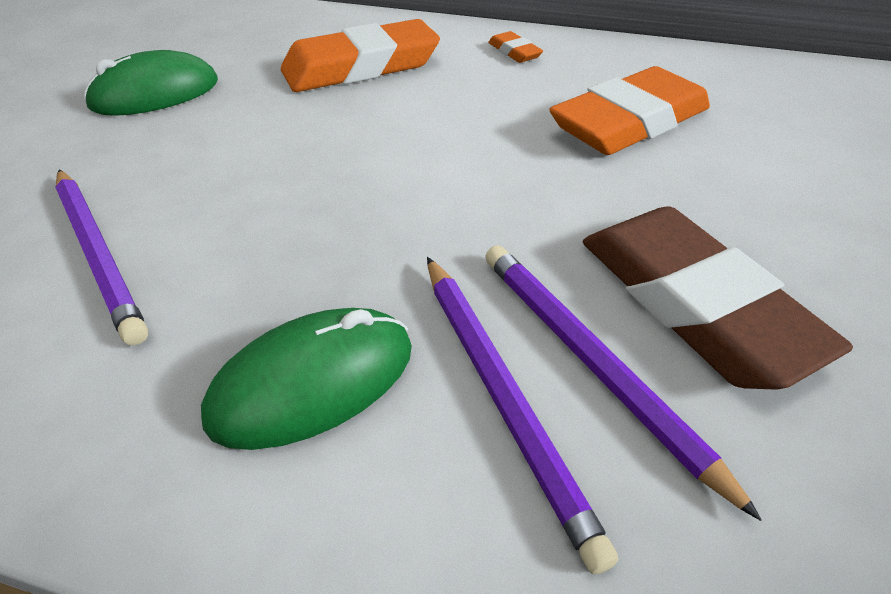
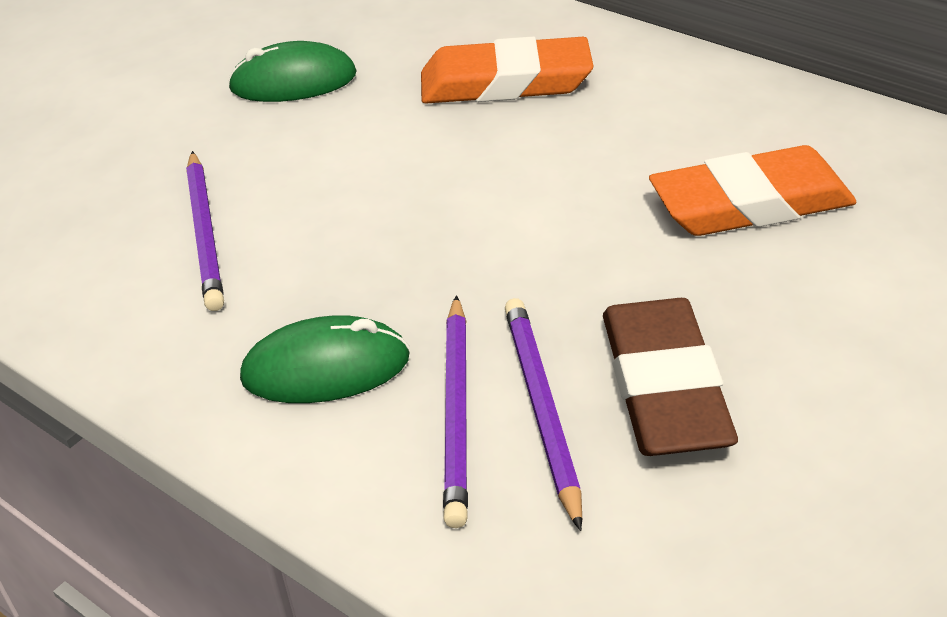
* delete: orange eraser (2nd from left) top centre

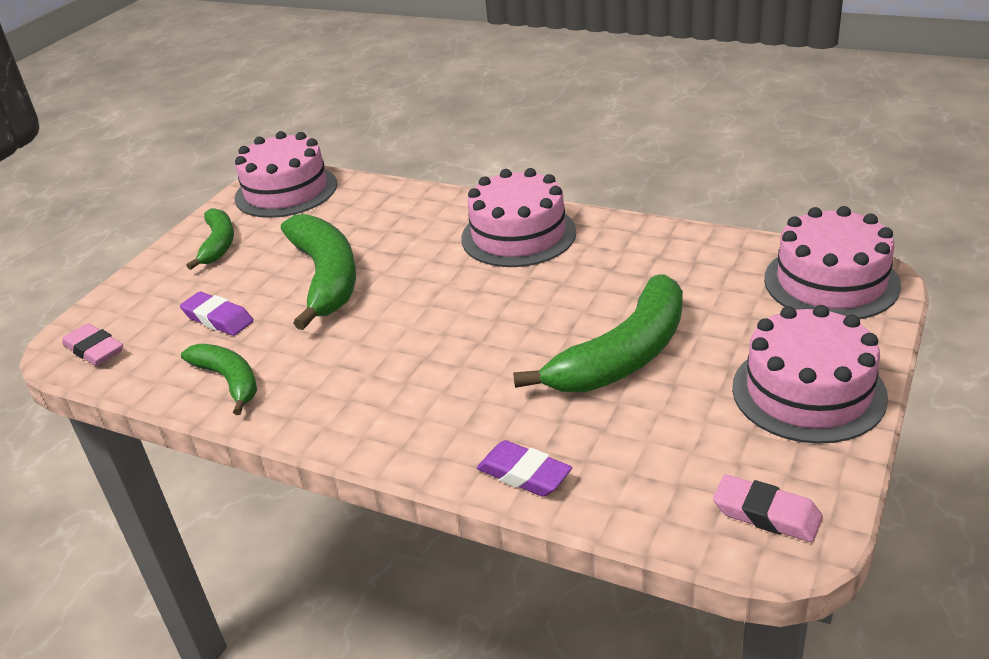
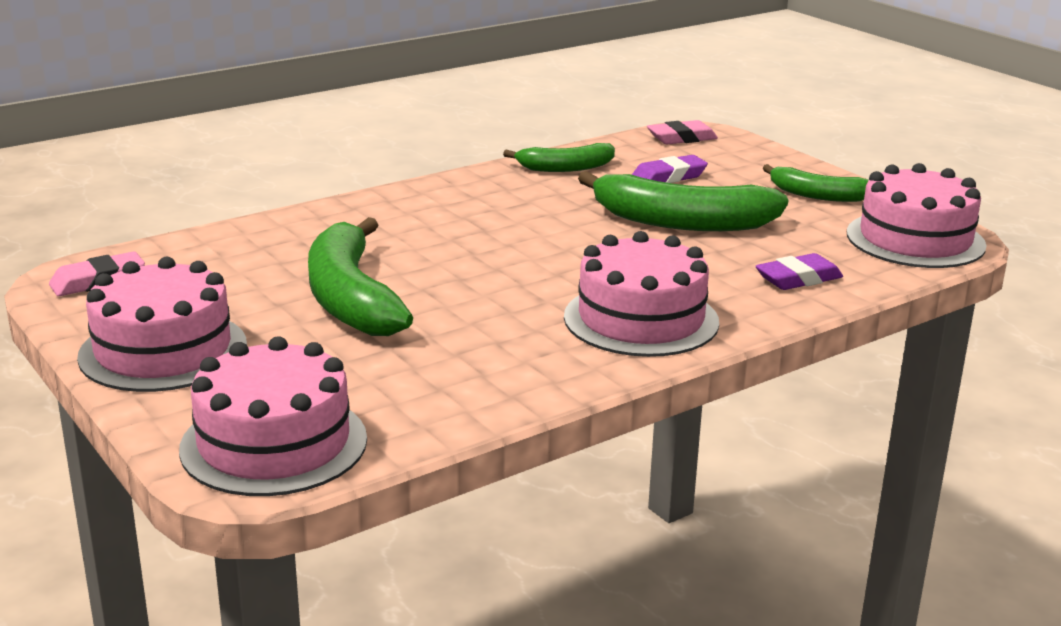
* move: purple eraser (2nd from left) bottom centre to middle right

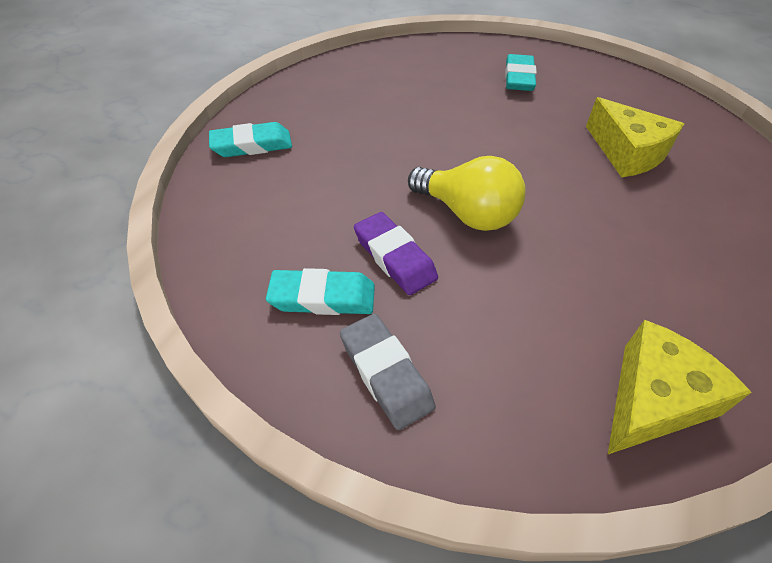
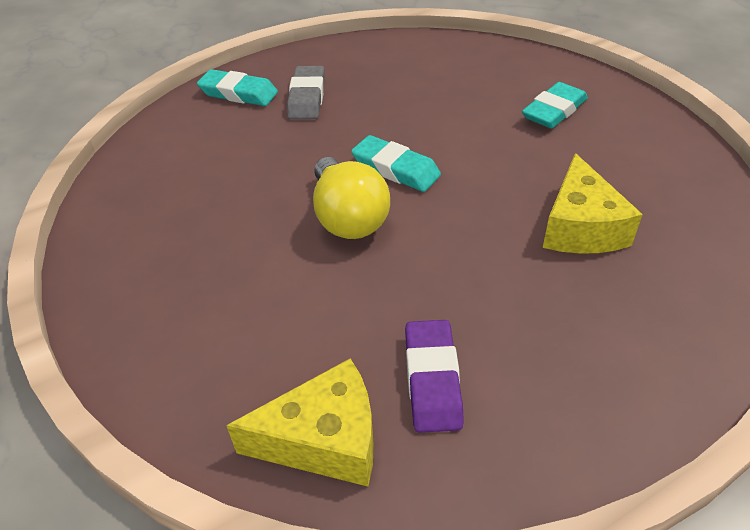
* move: grey eraser centre to top centre
* move: turquoise eraser (2nd from left) centre to top centre
* move: purple eraser centre to bottom centre

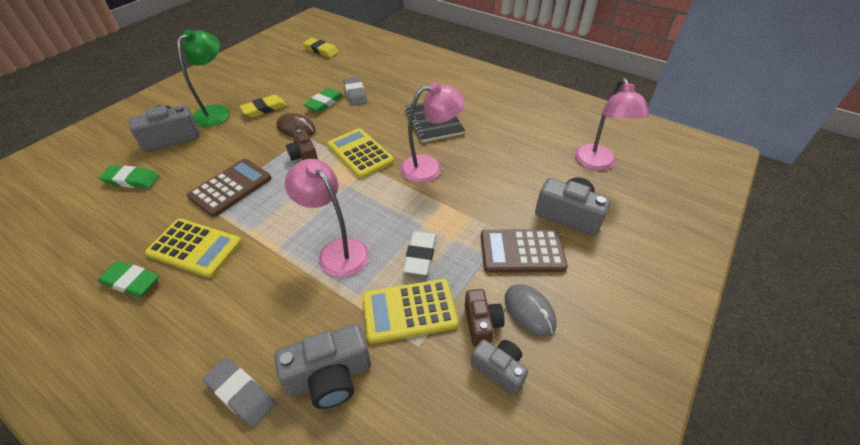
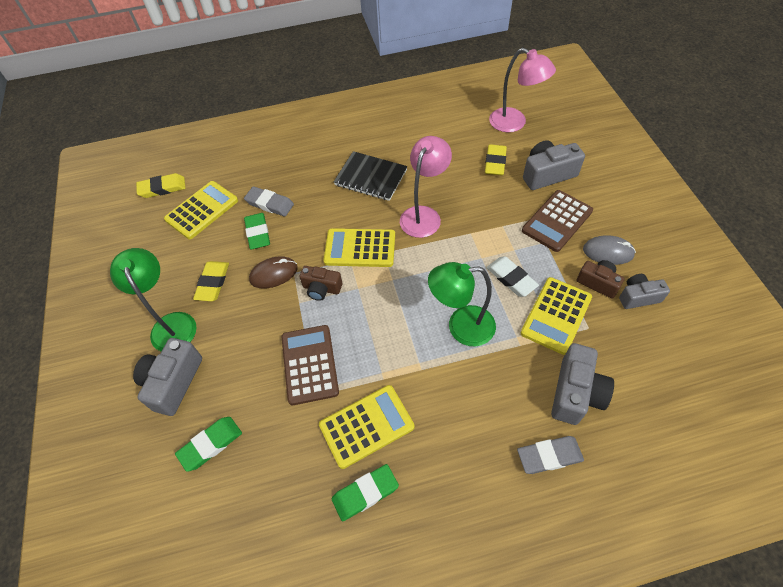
* insert: yellow calculator (1st from left) middle left
* recolor: pink lamp (1st from left) centre to green lamp (2nd from left) centre
* insert: yellow eraser (3rd from left) top centre

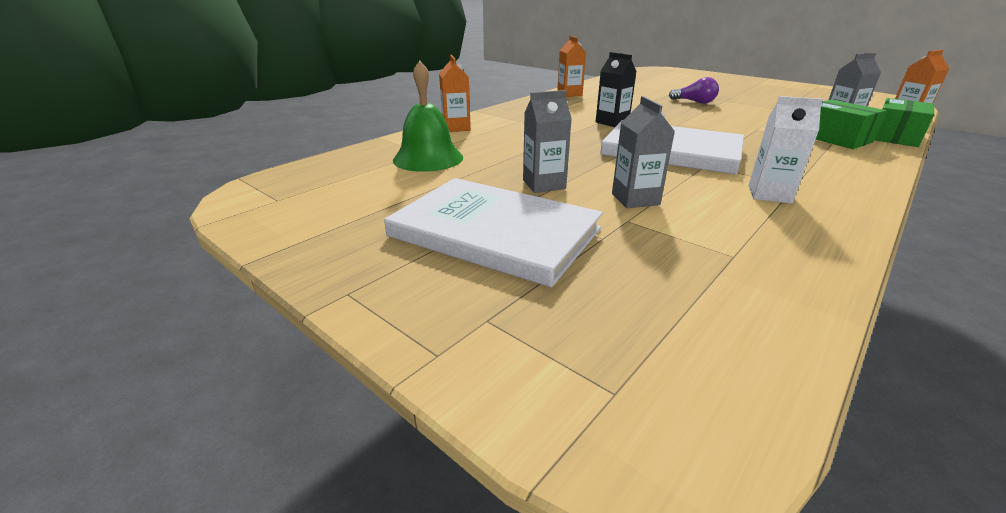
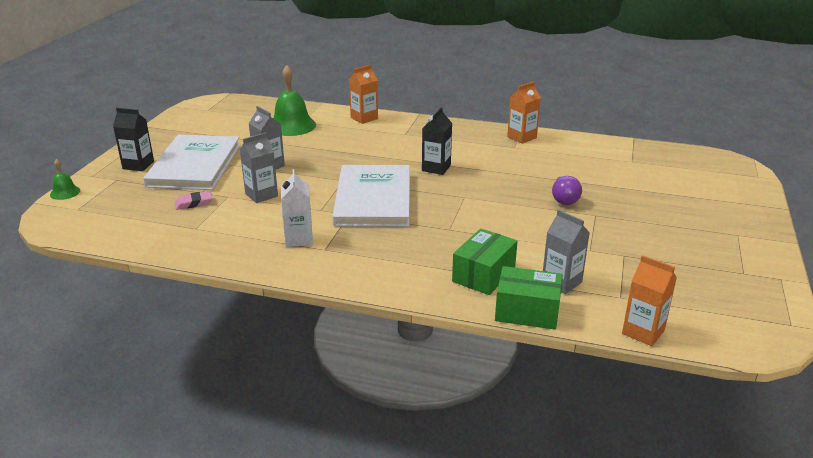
* insert: green bell (1st from left) middle left
* insert: black carton (1st from left) top left
* insert: pink eraser middle left

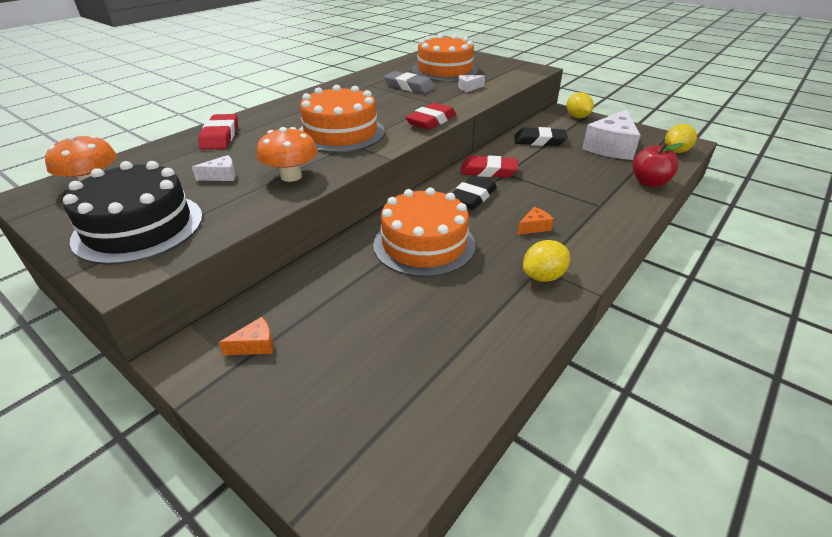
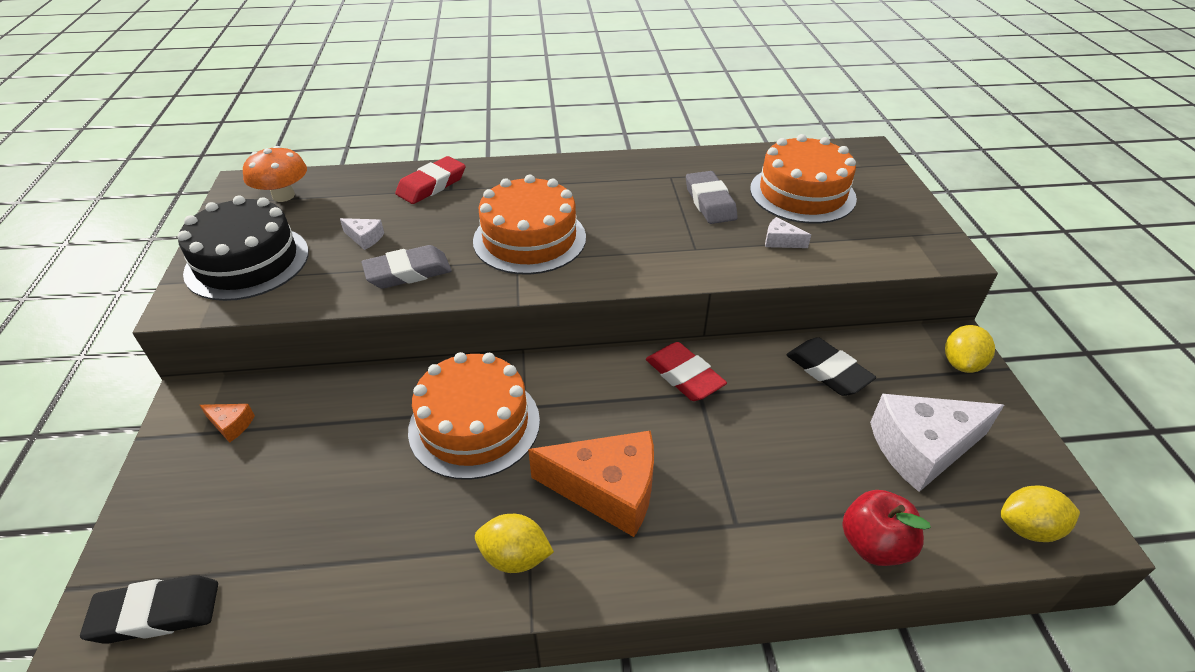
* move: black eraser (1st from left) centre to bottom left
* replace: orange mushroom (2nd from left) top centre to grey eraser (1st from left) centre
* resize: orange cheese (2nd from left) centre = bottom centre x2.33
* delete: red eraser (2nd from left) top centre

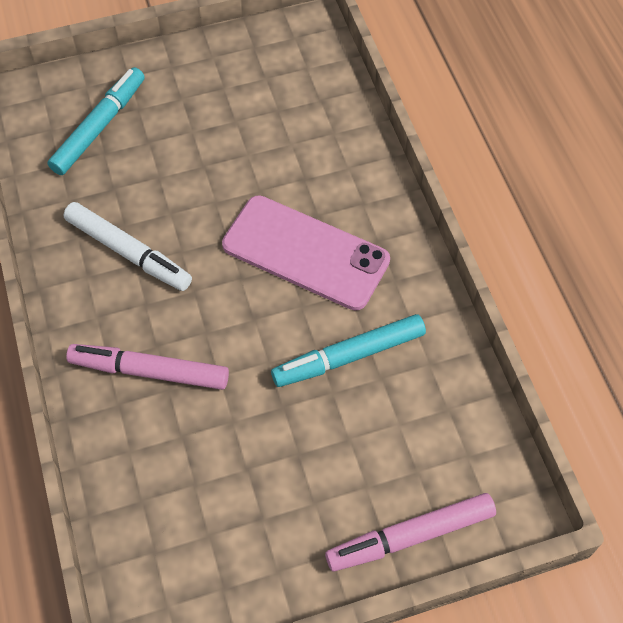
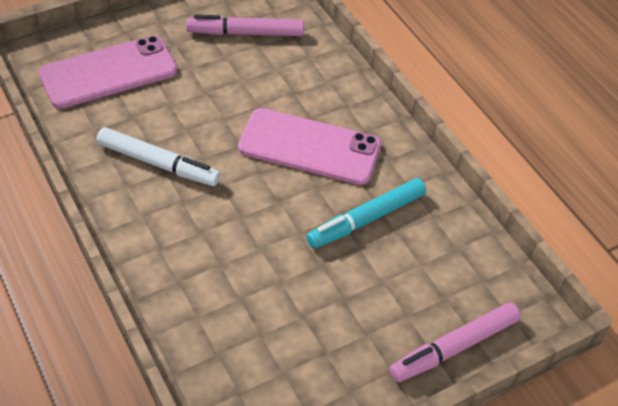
* replace: turquoise marker (1st from left) top left to pink phone (1st from left) top left
* move: pink marker (1st from left) middle left to top centre

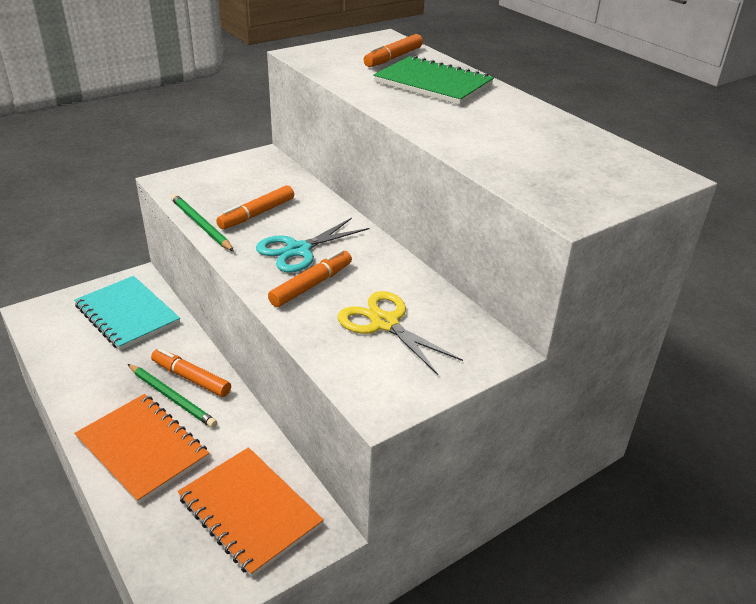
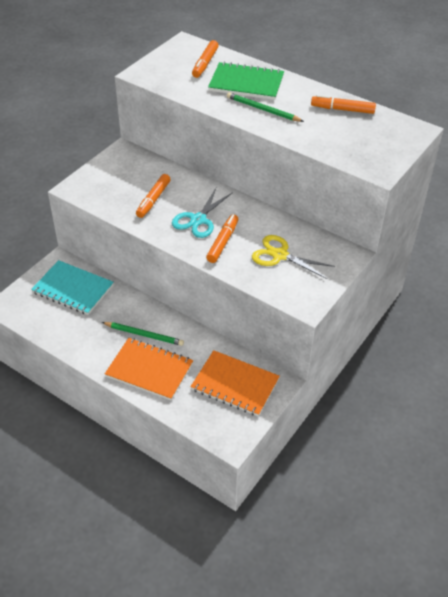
* move: green pencil (2nd from left) middle left to top centre
* move: orange marker (1st from left in the first image) middle left to orange marker (4th from left) top right

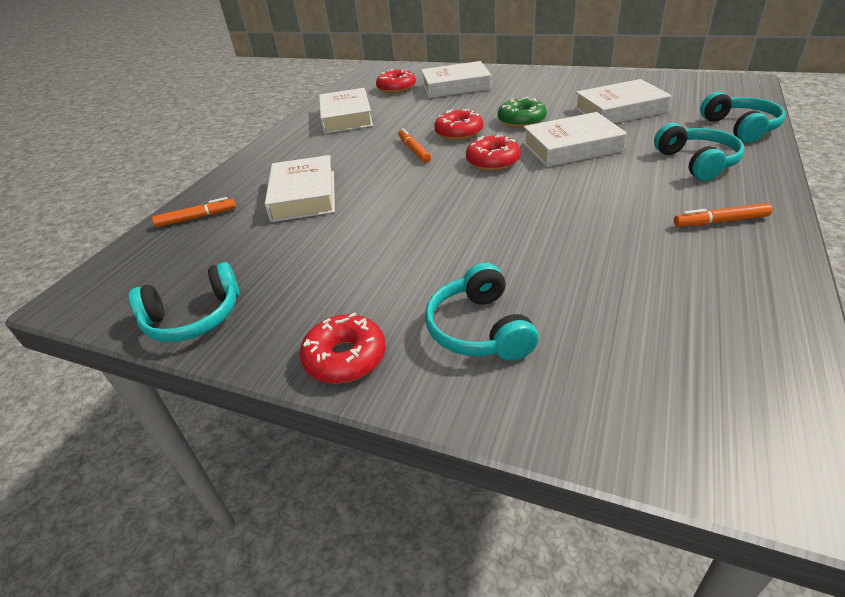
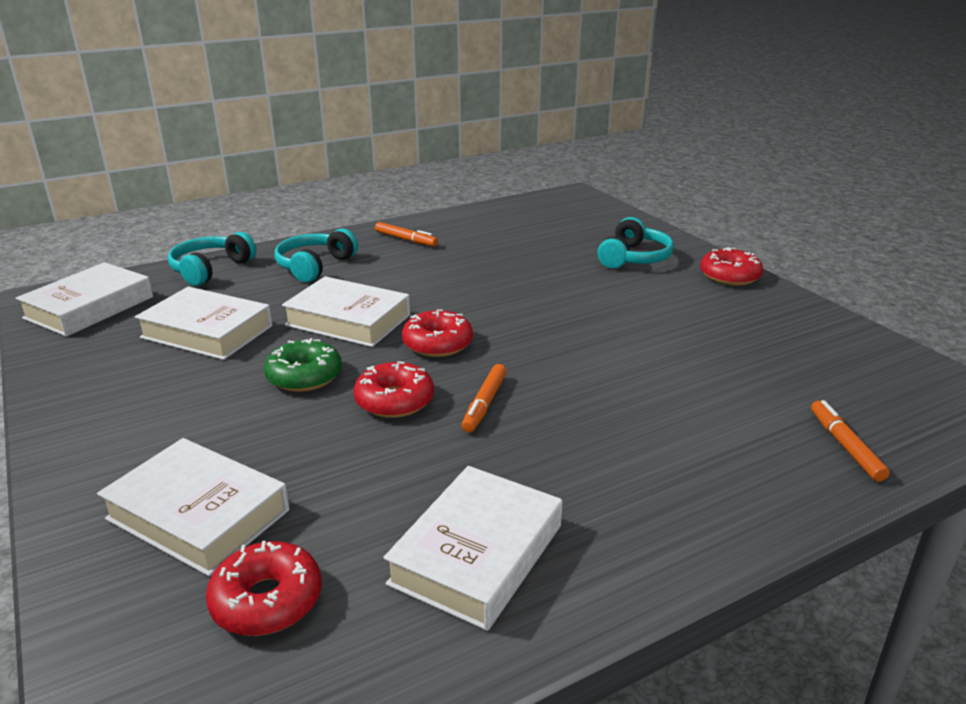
* move: white book (1st from left) top centre to middle left
* rotate: orange marker (1st from left in the first image) middle left = middle right 60 degrees clockwise
* delete: turquoise headphones (1st from left) middle left

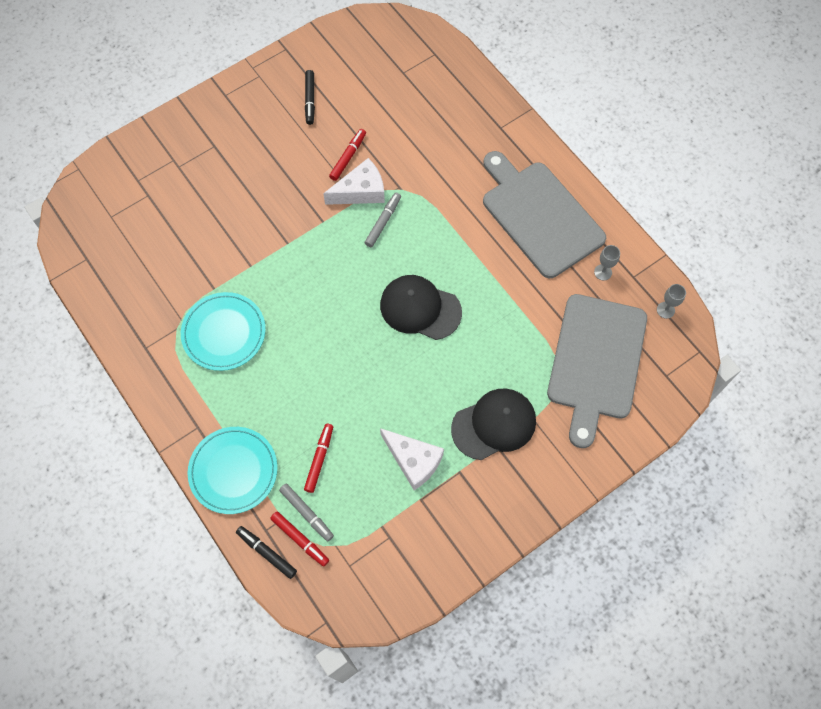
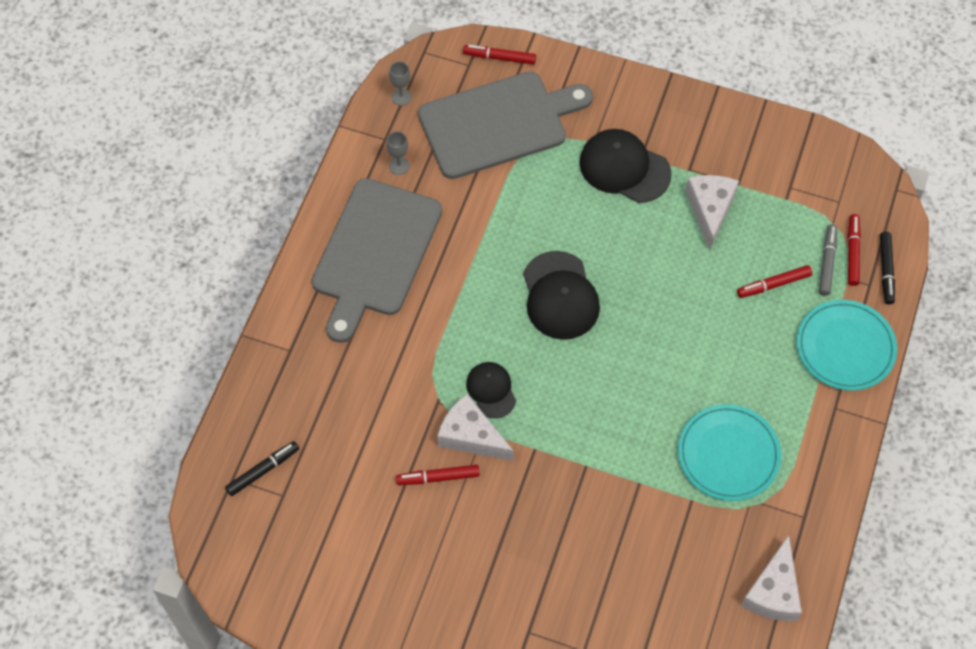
* move: black marker (2nd from left in the first image) top centre to black marker (1st from left) bottom left
* insert: red marker (2nd from left) top centre
* replace: grey marker (2nd from left) top centre to black cap (1st from left) centre
* insert: white cheese (3rd from left) bottom right

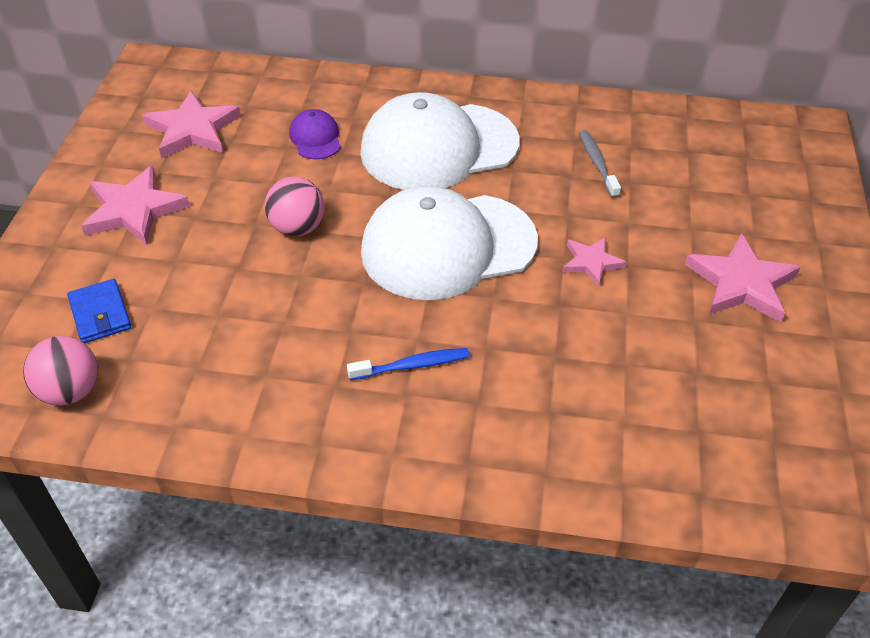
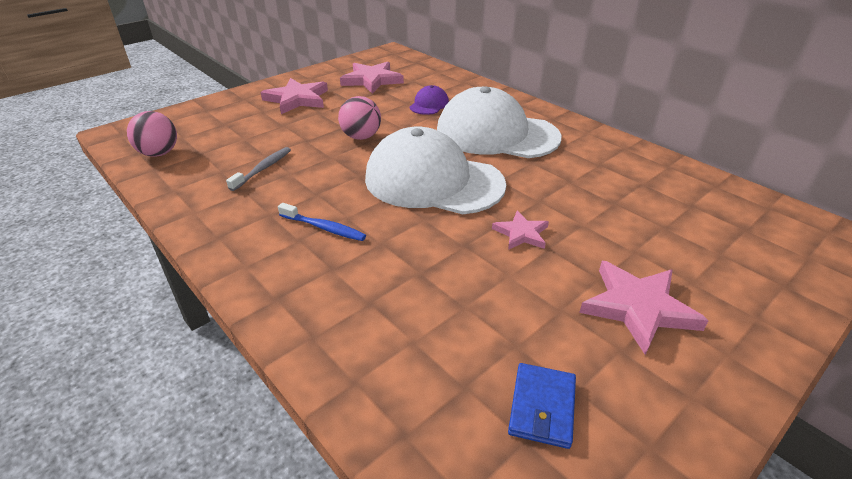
* move: grey toothbrush top right to middle left
* move: blue wallet middle left to bottom centre

